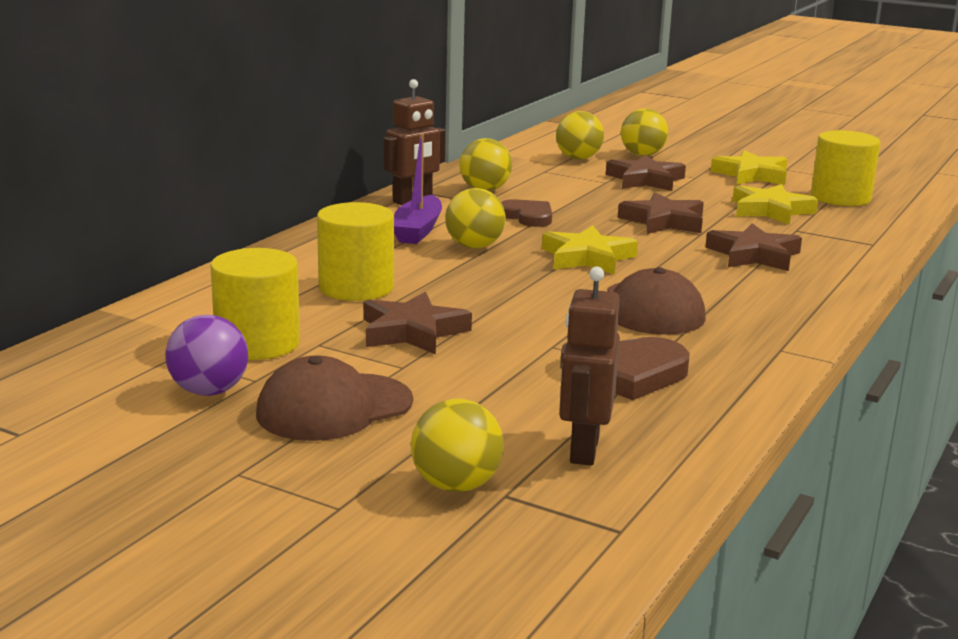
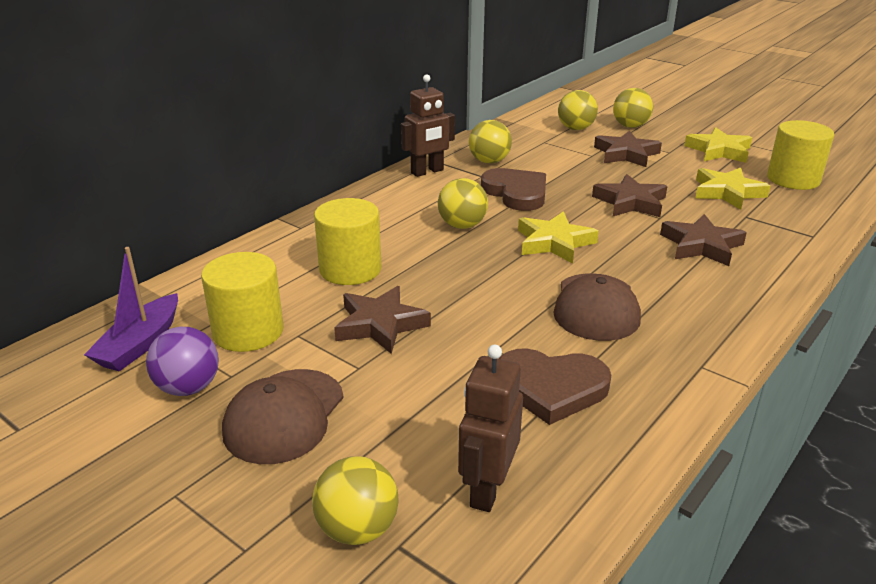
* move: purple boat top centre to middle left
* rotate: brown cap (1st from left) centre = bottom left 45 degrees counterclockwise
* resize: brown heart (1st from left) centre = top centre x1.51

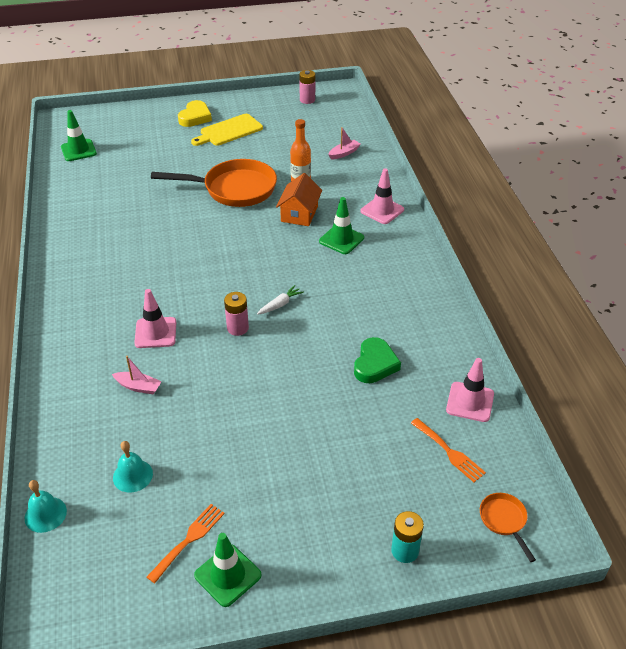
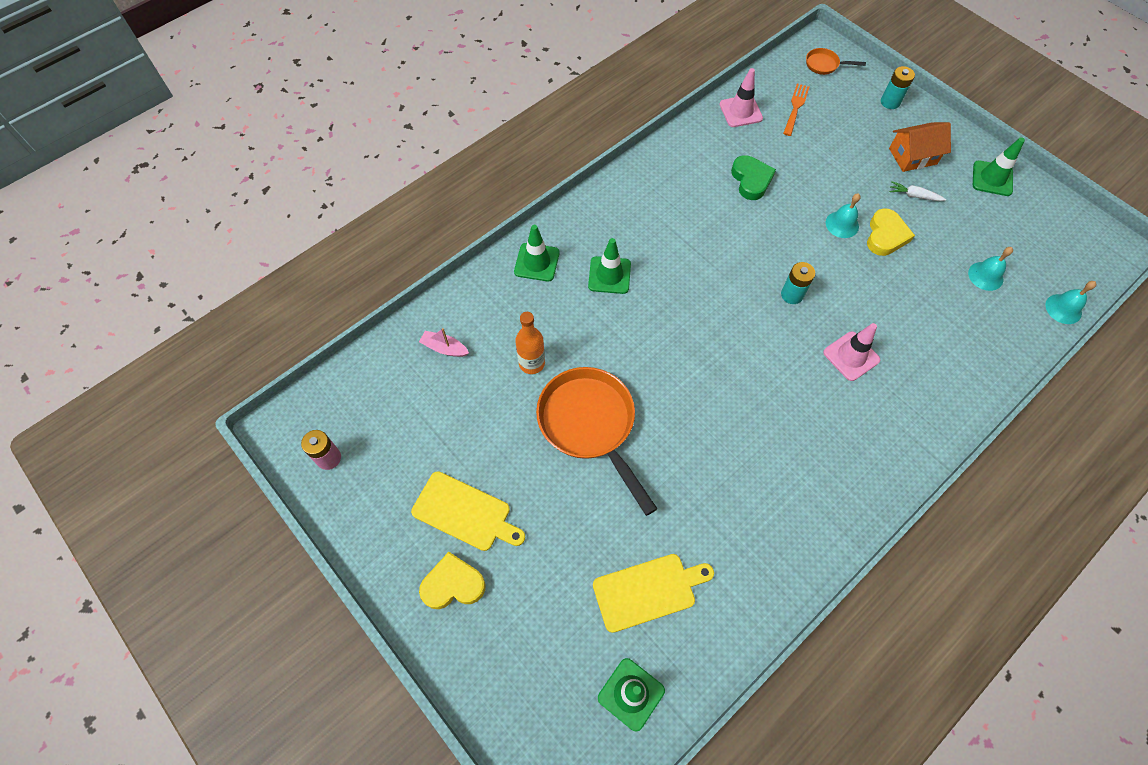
* recolor: pink traffic cone (2nd from left) top centre to green traffic cone (1st from left) top centre
* insert: yellow cutting board (2nd from left) bottom centre
* rotate: green heart centre = top centre 90 degrees clockwise
* recolor: pink battery (1st from left) centre to turquoise battery (1st from left) middle right
* rotate: orange pan (2nd from left) bottom right = top right 60 degrees clockwise
* insert: turquoise bell (1st from left) top right
* insert: yellow heart (2nd from left) top right
* move: orange house top centre to top right
* move: white carrot centre to top right
* delete: pink boat (1st from left) middle left
* delete: orange fork (1st from left) bottom left

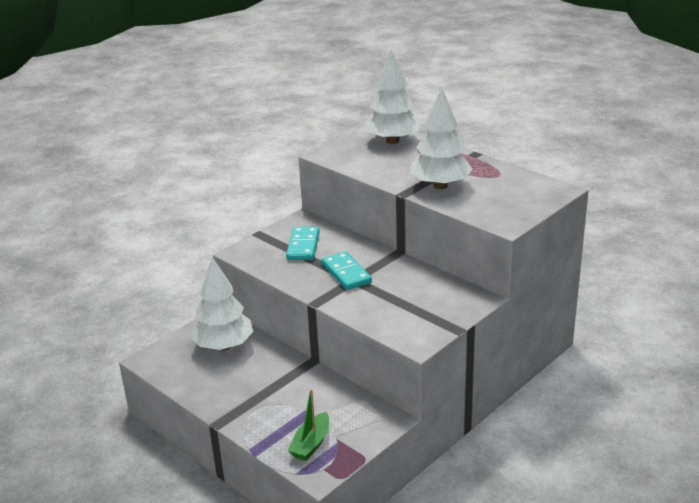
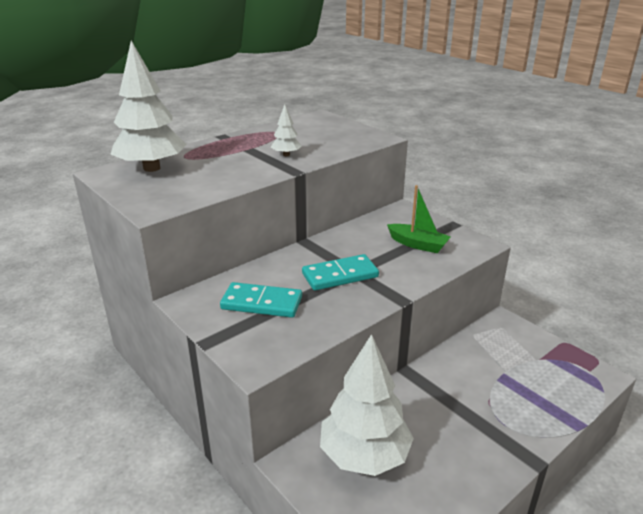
* resize: white tree (3rd from left in the first image) top centre = top centre x0.45
* move: green boat bottom centre to centre

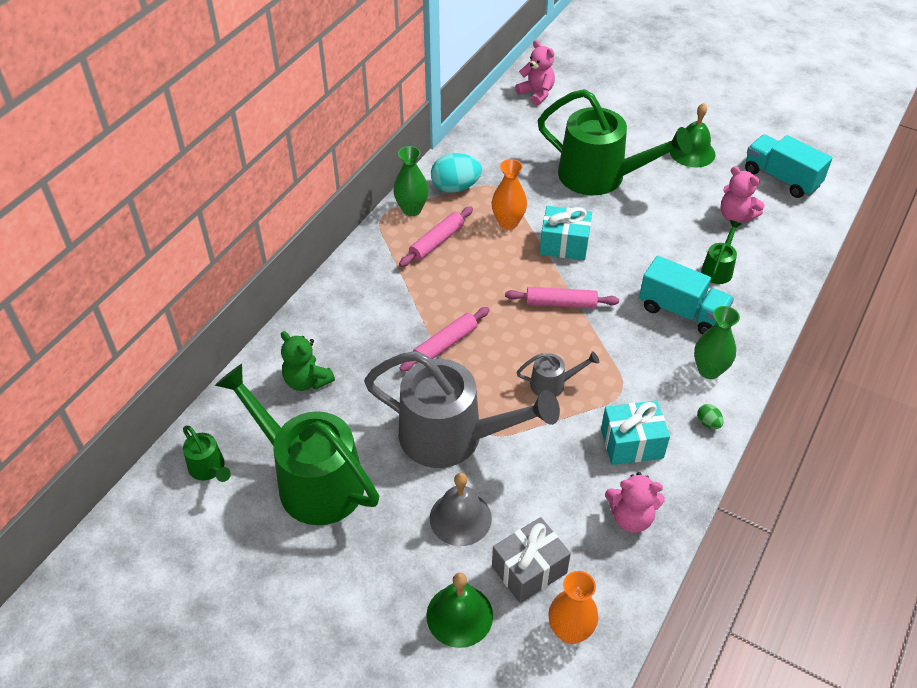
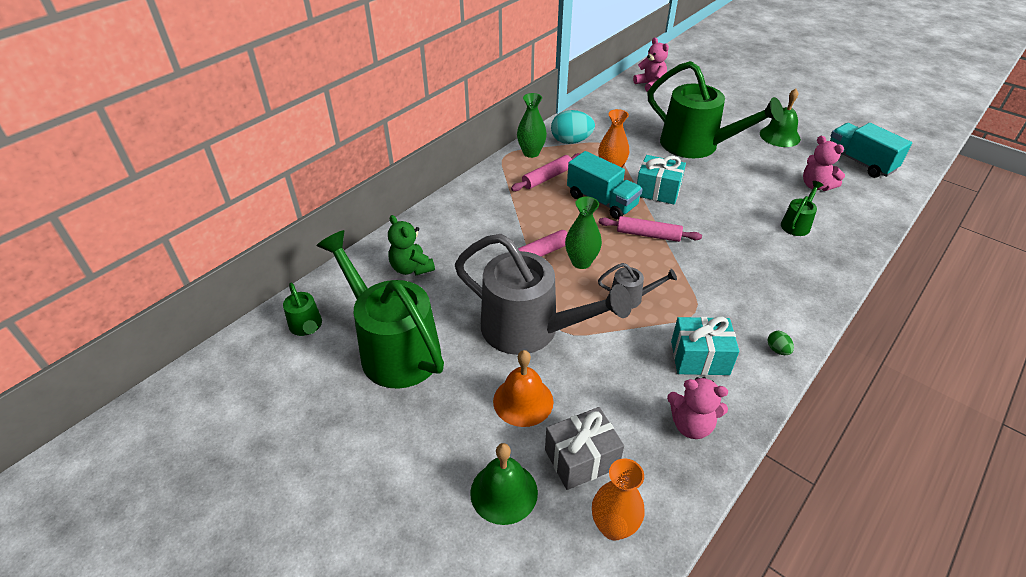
* recolor: grey bell bottom centre to orange bell bottom centre
* move: green vase (2nd from left) middle right to centre
* move: turquoise truck (1st from left) middle right to top centre

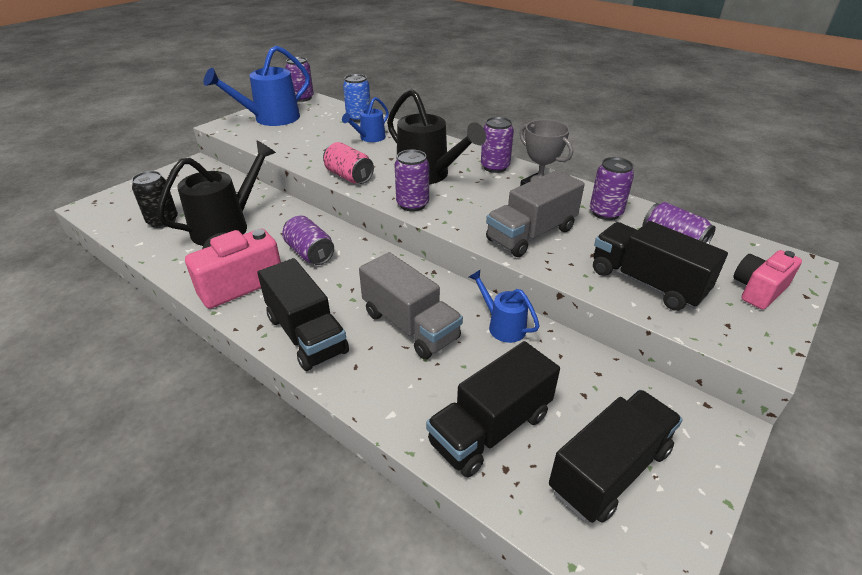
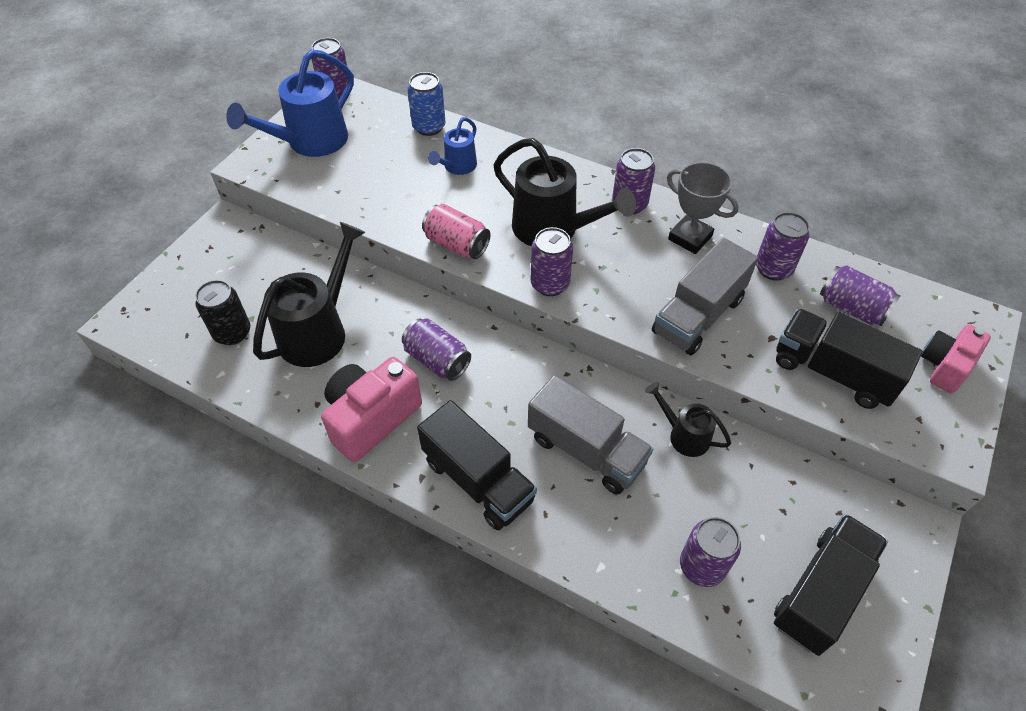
* recolor: blue watering can (3rd from left) centre to black watering can (3rd from left) middle right
* replace: black truck (2nd from left) bottom centre to purple can (5th from left) bottom right

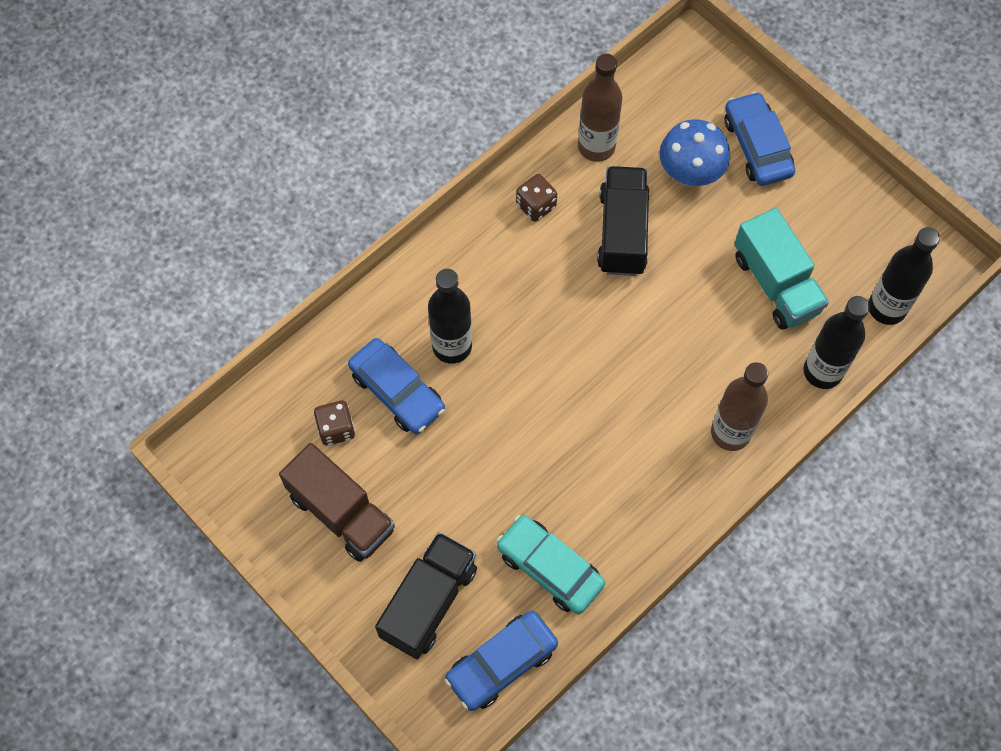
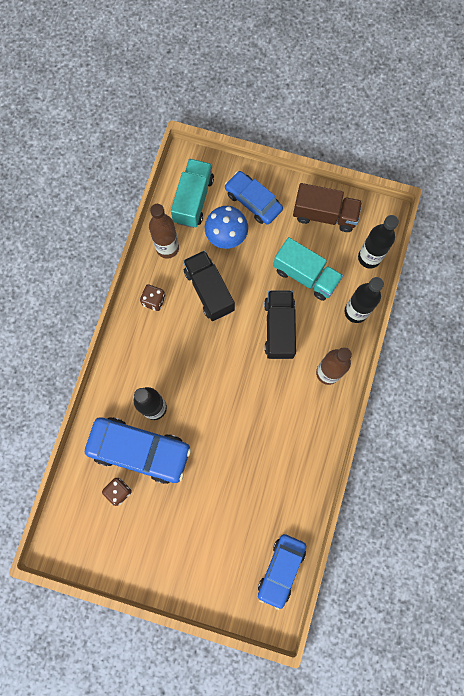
* resize: blue car (1st from left) centre = middle left x1.52
* insert: turquoise truck (1st from left) top centre
* move: black truck (1st from left in the first image) bottom centre to black truck (2nd from left) centre
* move: brown truck bottom centre to top right
* delete: turquoise car bottom centre

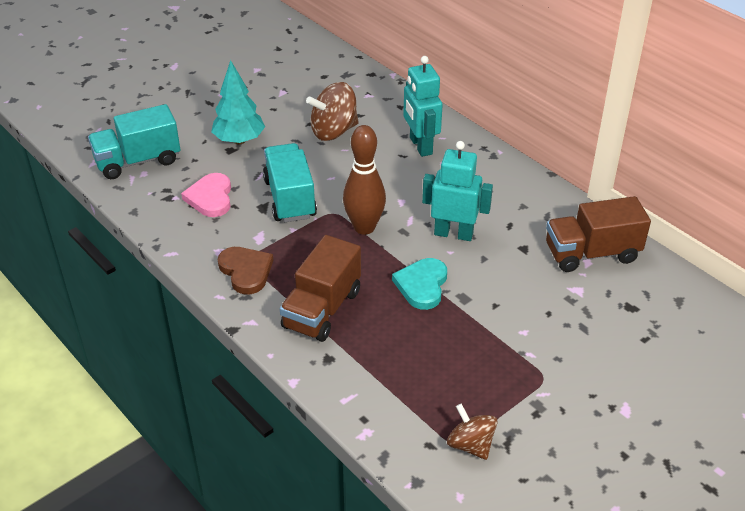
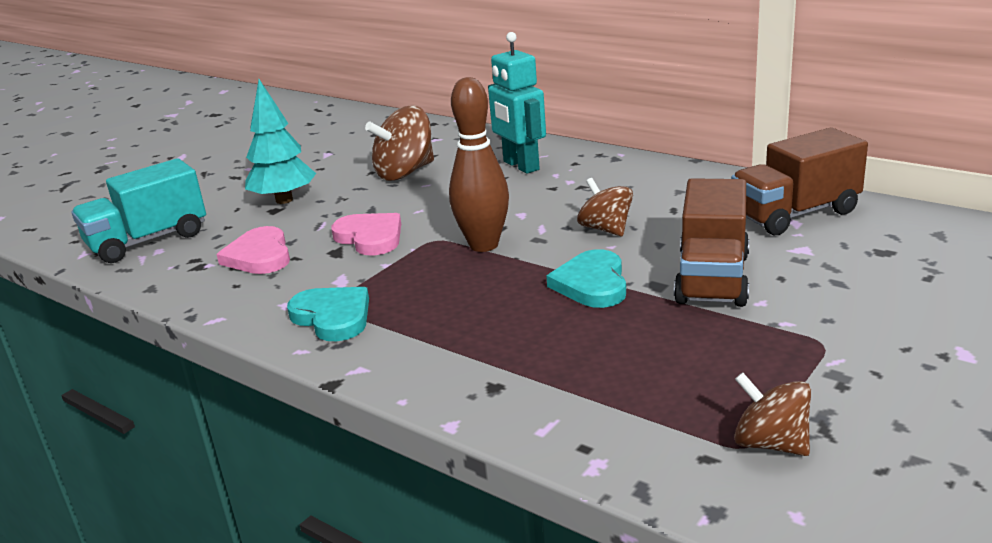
* recolor: brown heart middle left to turquoise heart (1st from left) middle left
* replace: turquoise truck (2nd from left) centre to pink heart (2nd from left) centre
* replace: turquoise robot (2nd from left) centre to brown spinning top (2nd from left) centre
* move: brown truck (1st from left) centre to middle right

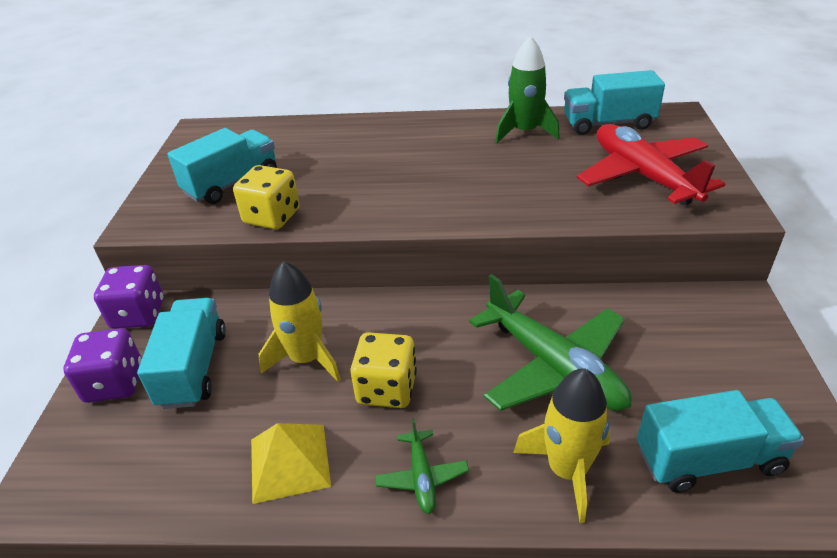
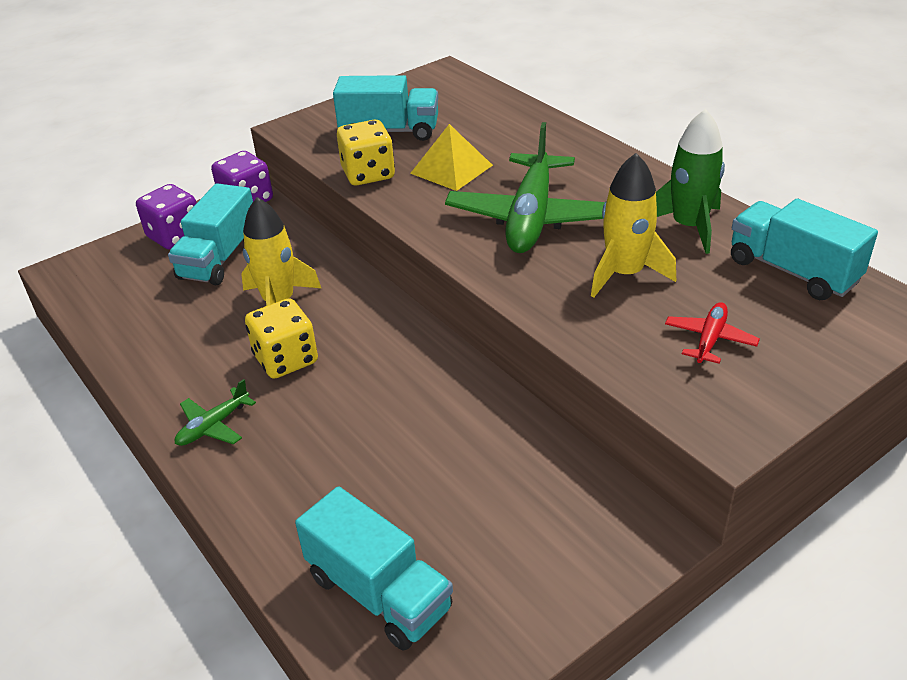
* rotate: turquoise truck (1st from left) middle left = middle left 150 degrees clockwise
* move: yellow pyramid bottom centre to top centre
* move: green plane (2nd from left) centre to top centre
* move: yellow rocket (2nd from left) bottom right to top right
* resize: red plane top right = middle right x0.45

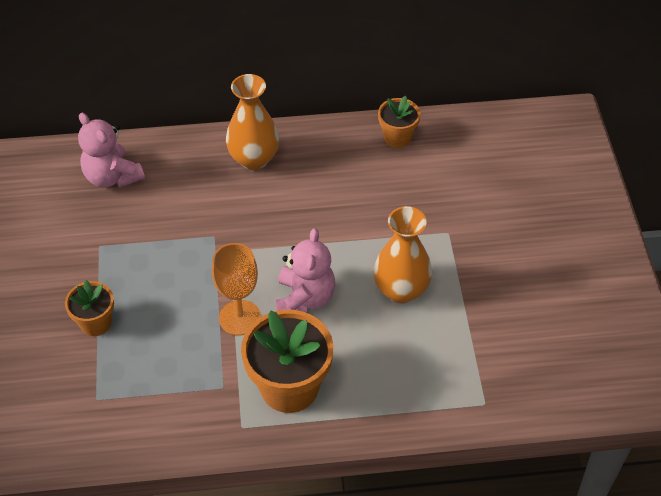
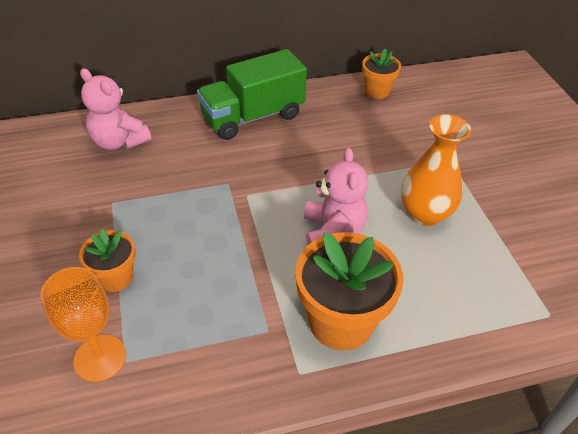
* move: orange goblet centre to bottom left
* replace: orange vase (1st from left) top centre to green truck top centre

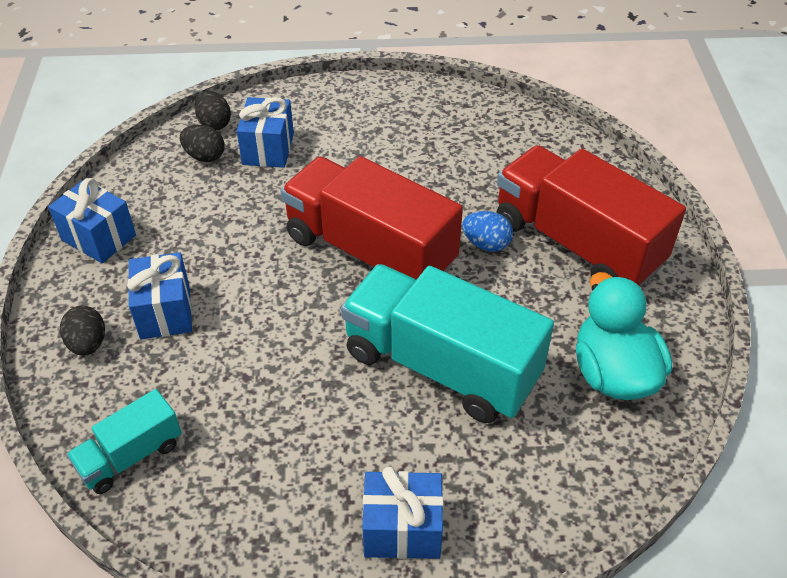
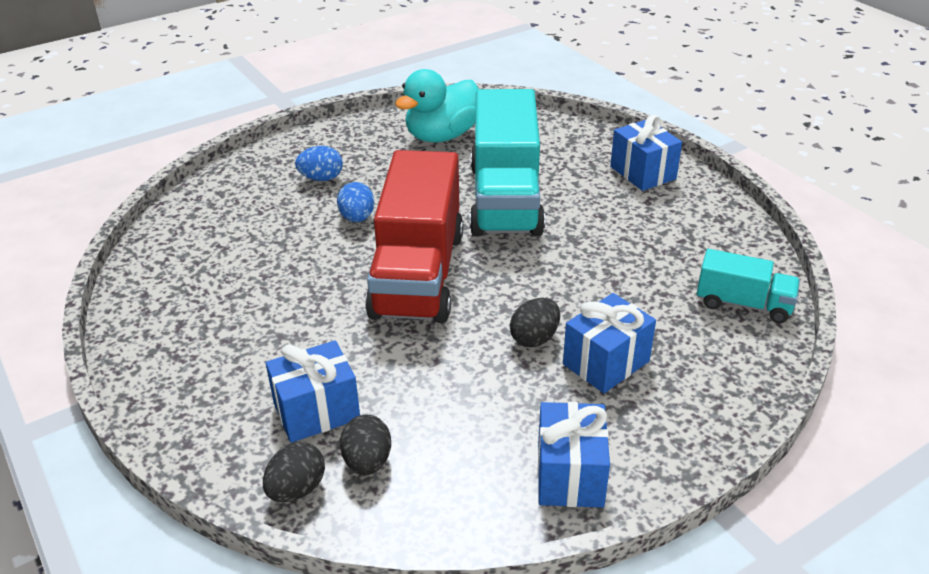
* replace: red truck (2nd from left) middle right to blue egg (1st from left) top centre
* move: black egg (1st from left in the first image) middle left to black egg (3rd from left) centre

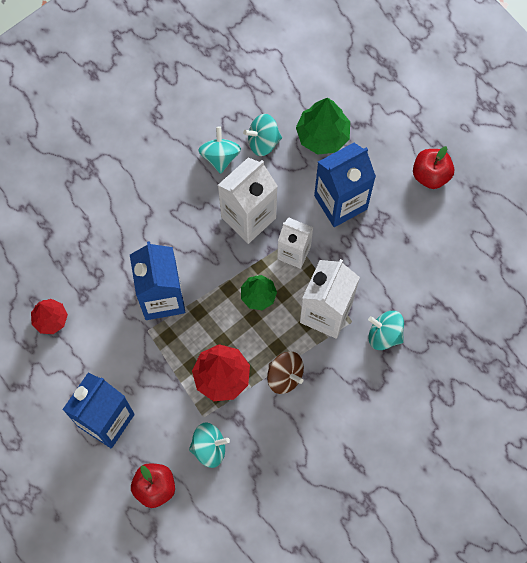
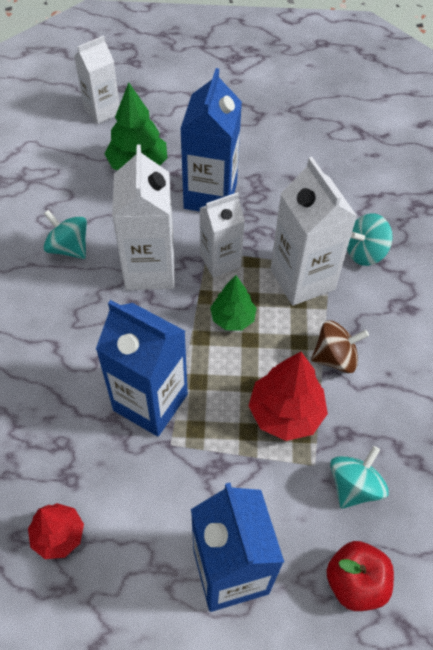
* insert: white carton (1st from left) top left
* delete: turquoise spinning top (3rd from left) top centre
* delete: red apple (2nd from left) top right

